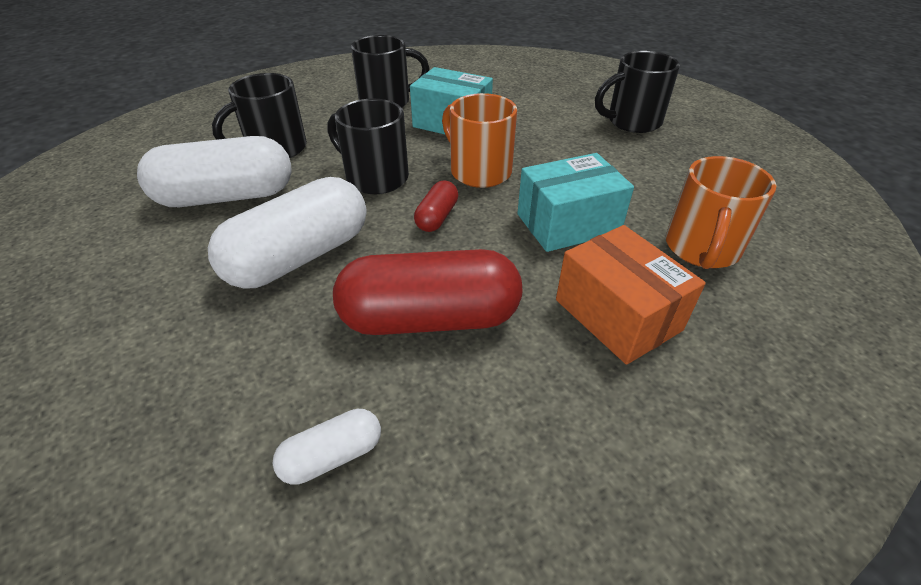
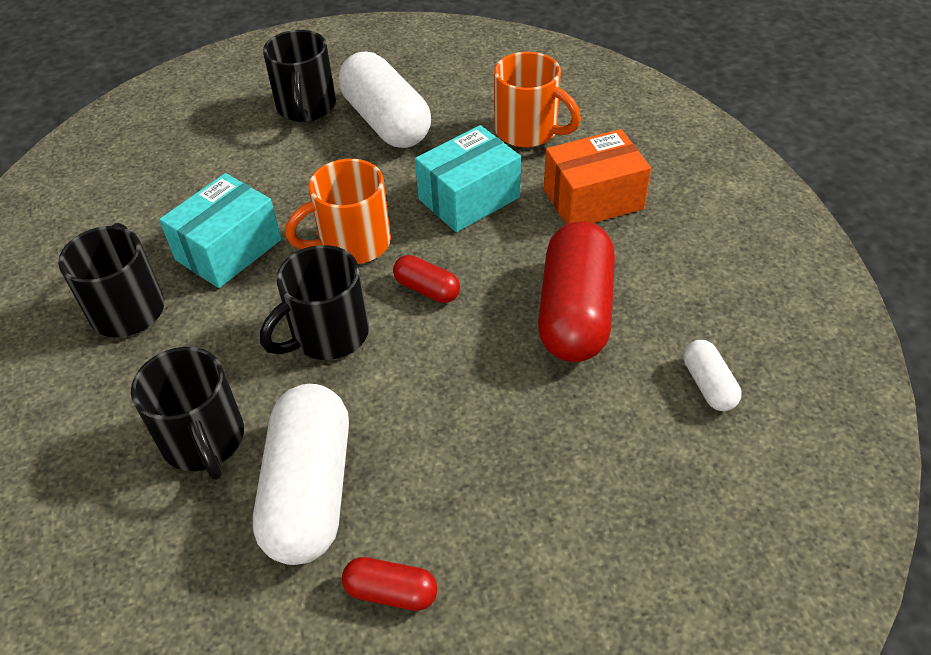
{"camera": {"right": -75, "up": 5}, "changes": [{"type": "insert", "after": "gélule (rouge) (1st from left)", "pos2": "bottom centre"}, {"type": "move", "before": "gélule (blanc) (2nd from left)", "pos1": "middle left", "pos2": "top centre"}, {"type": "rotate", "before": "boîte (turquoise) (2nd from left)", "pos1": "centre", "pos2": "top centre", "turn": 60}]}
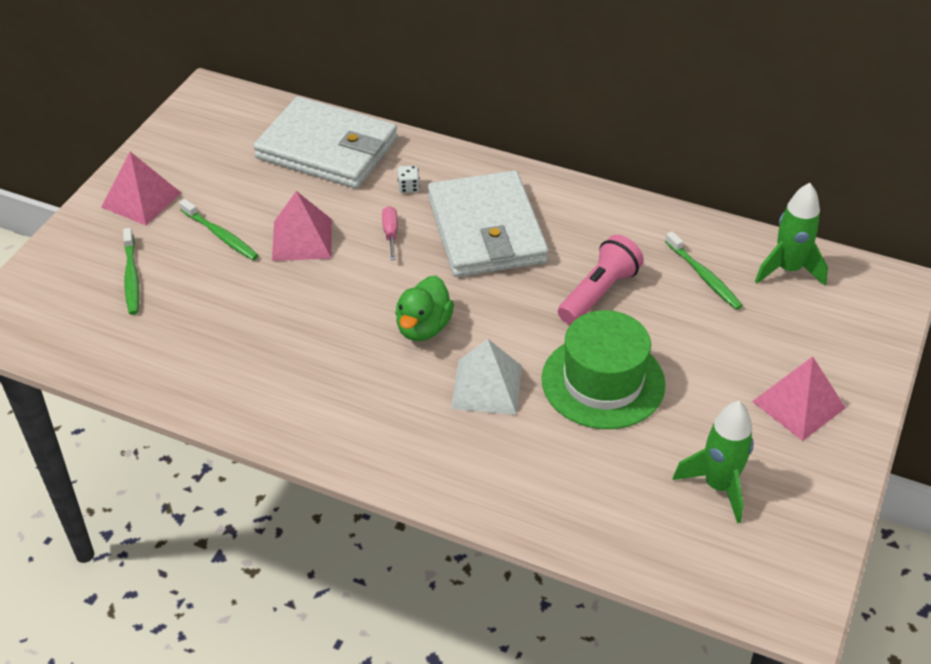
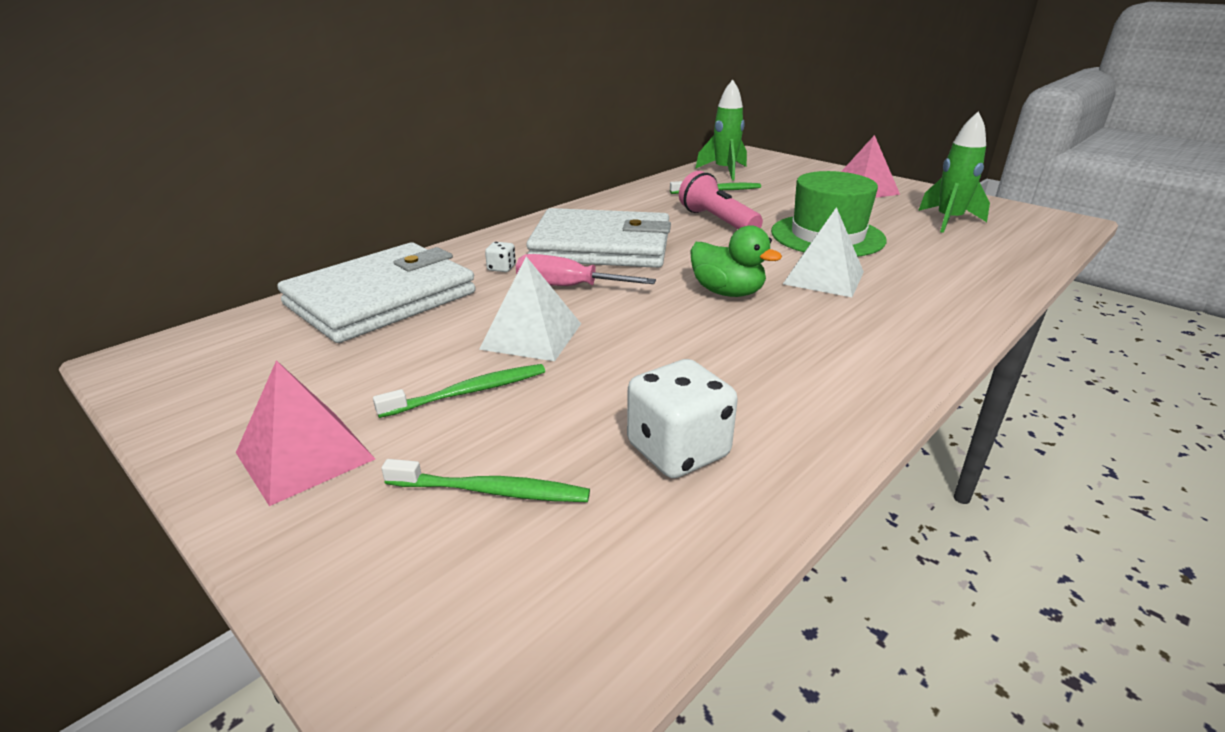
{"camera": {"right": -70, "up": -15}, "changes": [{"type": "insert", "after": "dé (blanc) (2nd from left)", "pos2": "centre"}, {"type": "recolor", "before": "pyramide (rose) (2nd from left)", "after": "pyramide (blanc) (1st from left)", "pos1": "middle left", "pos2": "centre"}, {"type": "resize", "before": "tournevis (rose)", "pos1": "centre", "pos2": "centre", "scale": 1.6}]}
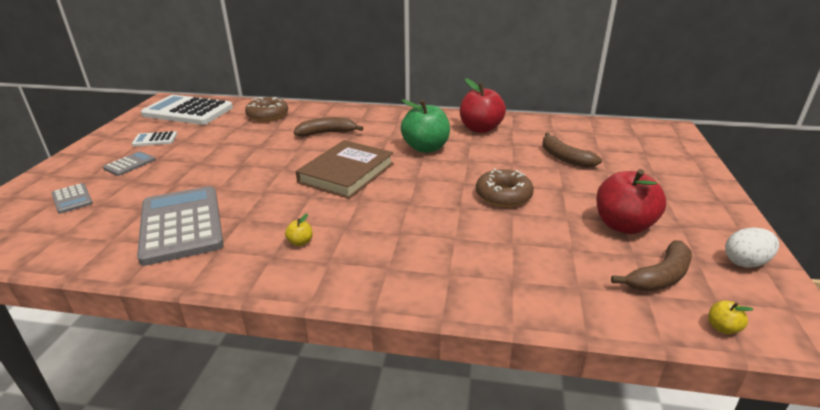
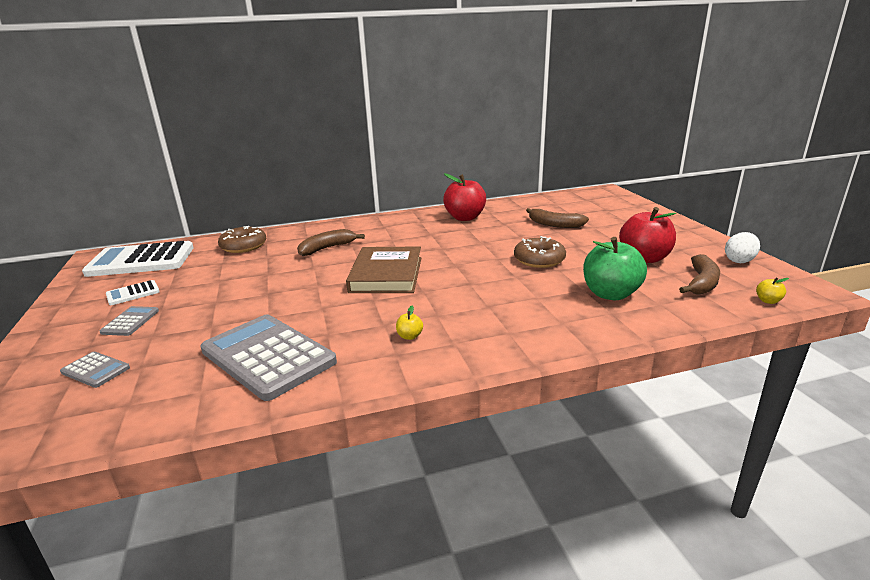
{"camera": {"right": -25, "up": -5}, "changes": [{"type": "move", "before": "pomme (vert)", "pos1": "top centre", "pos2": "middle right"}]}
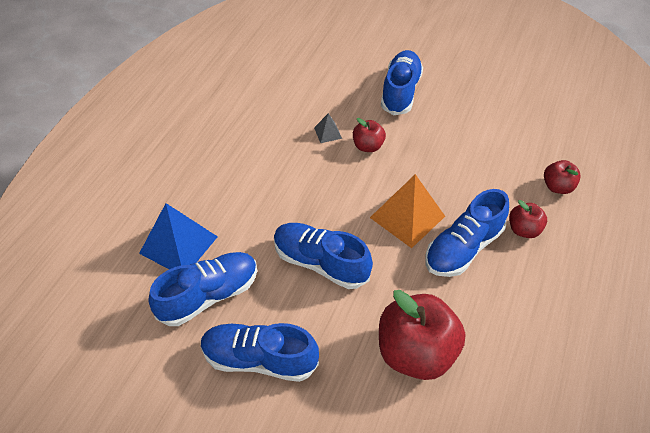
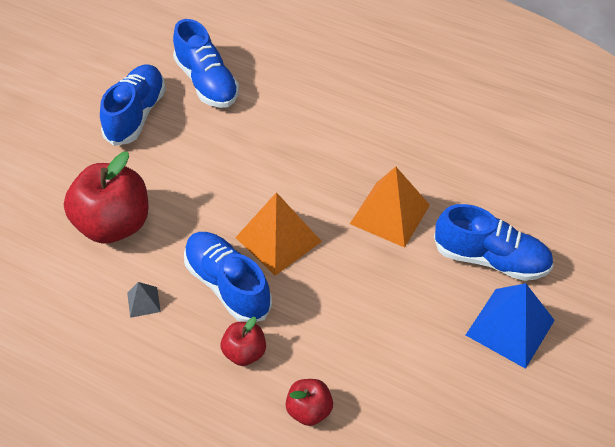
{"camera": {"right": 95, "up": 0}, "changes": [{"type": "delete", "before": "chaussure (bleu) (3rd from left)", "pos1": "centre"}, {"type": "move", "before": "pyramide (bleu)", "pos1": "middle left", "pos2": "bottom right"}, {"type": "move", "before": "pyramide (gris)", "pos1": "top centre", "pos2": "bottom left"}, {"type": "replace", "before": "pomme (rouge) (1st from left)", "after": "pyramide (orange) (2nd from left)", "pos1": "top centre", "pos2": "centre"}]}
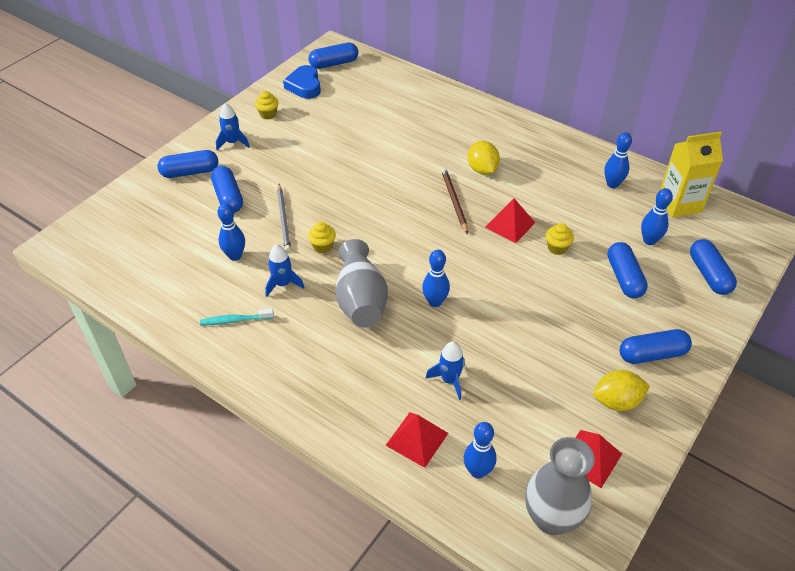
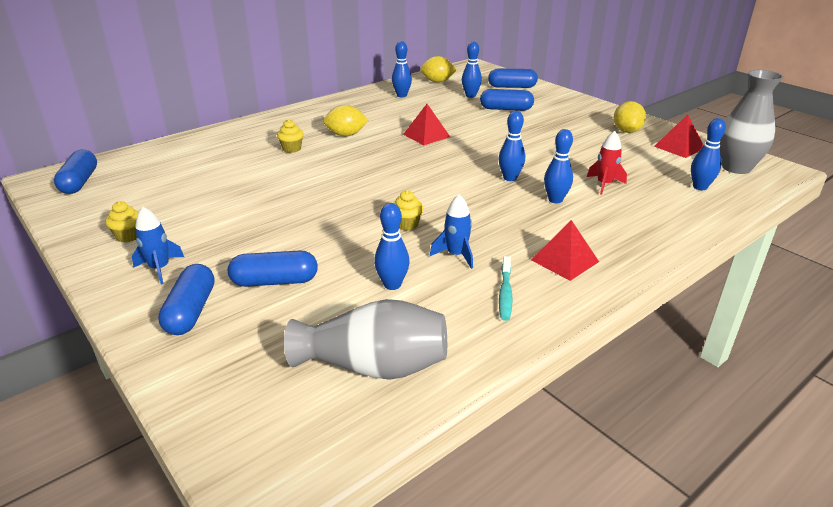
{"camera": {"right": -75, "up": -15}, "changes": [{"type": "delete", "before": "crayon (gris)", "pos1": "centre"}, {"type": "delete", "before": "cœur (bleu)", "pos1": "top centre"}, {"type": "delete", "before": "crayon (marron)", "pos1": "centre"}, {"type": "delete", "before": "gélule (bleu) (5th from left)", "pos1": "middle right"}, {"type": "insert", "after": "quille (bleu) (5th from left)", "pos2": "top right"}, {"type": "move", "before": "vase (gris) (1st from left)", "pos1": "centre", "pos2": "bottom centre"}, {"type": "move", "before": "pyramide (rouge) (1st from left in the first image)", "after": "pyramide (rouge) (2nd from left)", "pos1": "bottom centre", "pos2": "middle right"}, {"type": "move", "before": "muffin (jaune) (3rd from left in the first image)", "after": "muffin (jaune) (2nd from left)", "pos1": "middle right", "pos2": "top centre"}, {"type": "replace", "before": "brique de lait (jaune)", "after": "citron (jaune) (2nd from left)", "pos1": "top right", "pos2": "top centre"}, {"type": "recolor", "before": "fusée (bleu) (3rd from left)", "after": "fusée (rouge)", "pos1": "centre", "pos2": "top right"}]}
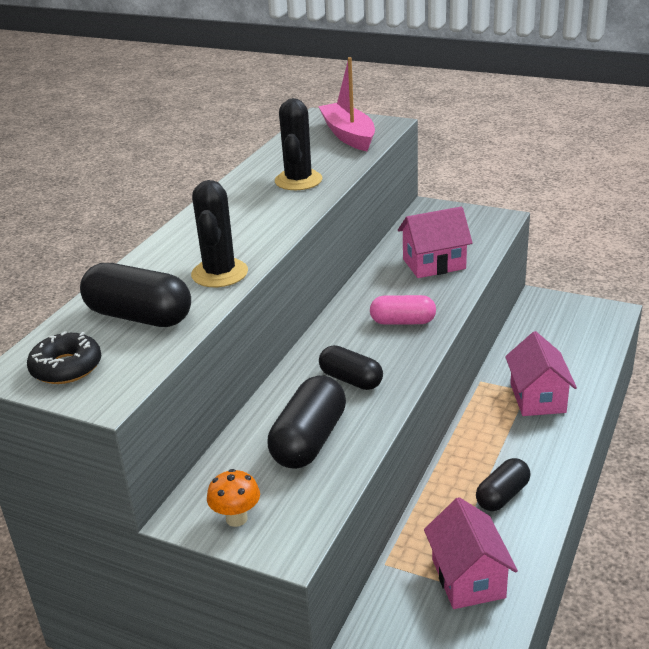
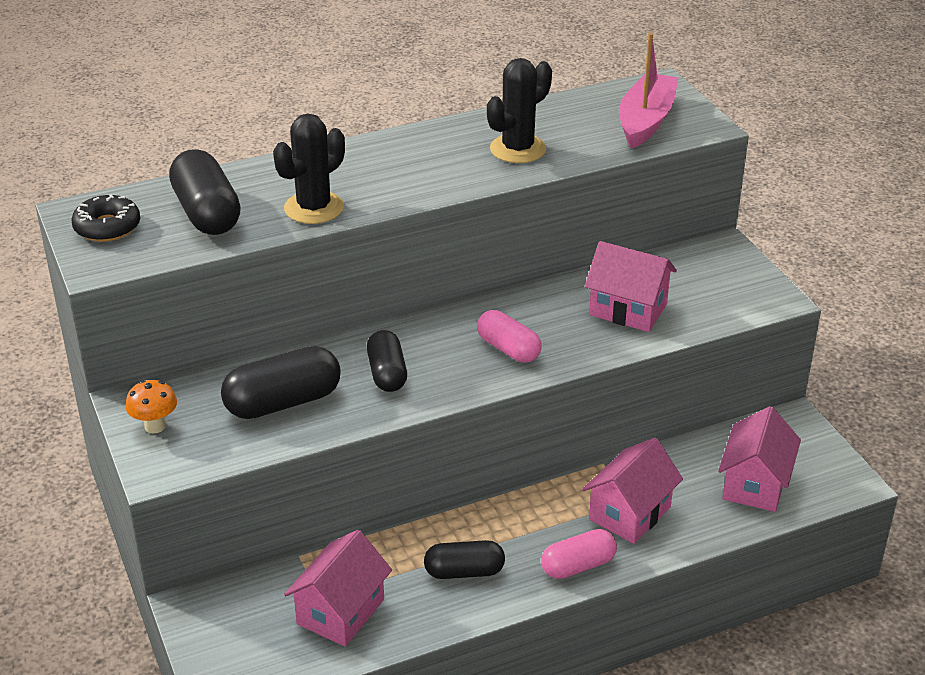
{"camera": {"right": 40, "up": 5}, "changes": [{"type": "insert", "after": "gélule (rose) (2nd from left)", "pos2": "bottom centre"}, {"type": "insert", "after": "maison (rose) (4th from left)", "pos2": "bottom right"}]}
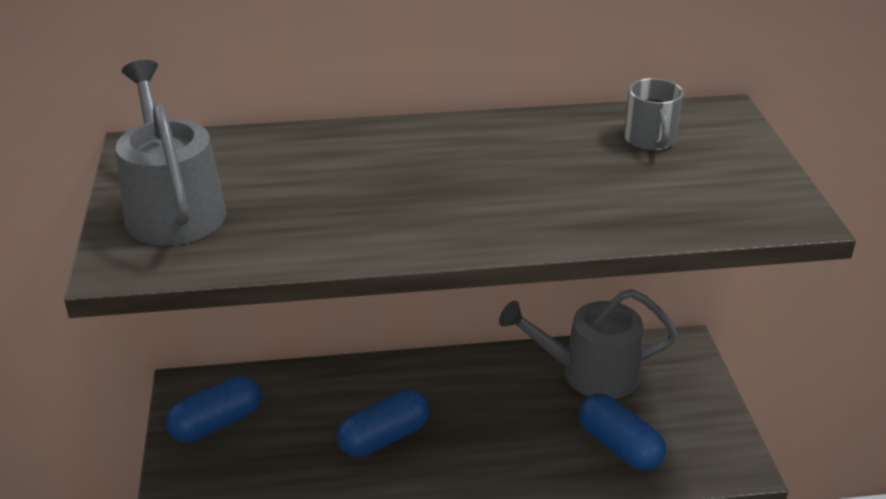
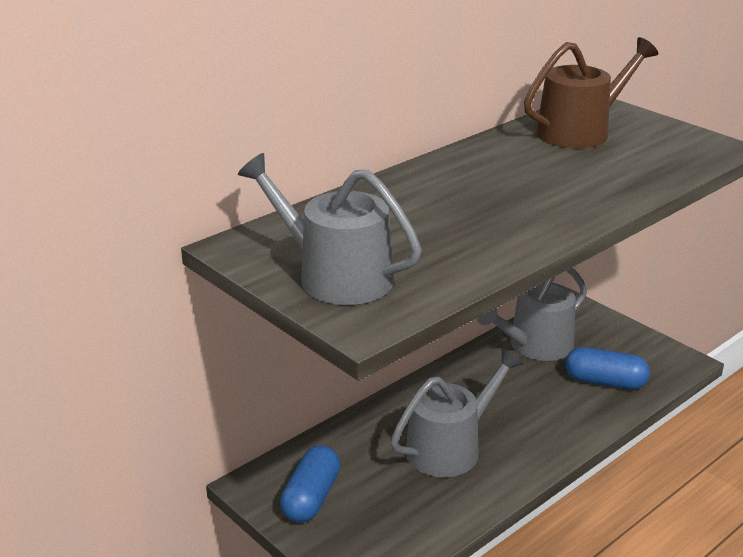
{"camera": {"right": -35, "up": -5}, "changes": [{"type": "replace", "before": "gélule (bleu) (2nd from left)", "after": "arrosoir (gris) (2nd from left)", "pos1": "bottom centre", "pos2": "bottom centre"}, {"type": "replace", "before": "tasse (gris)", "after": "arrosoir (marron)", "pos1": "top right", "pos2": "top right"}]}
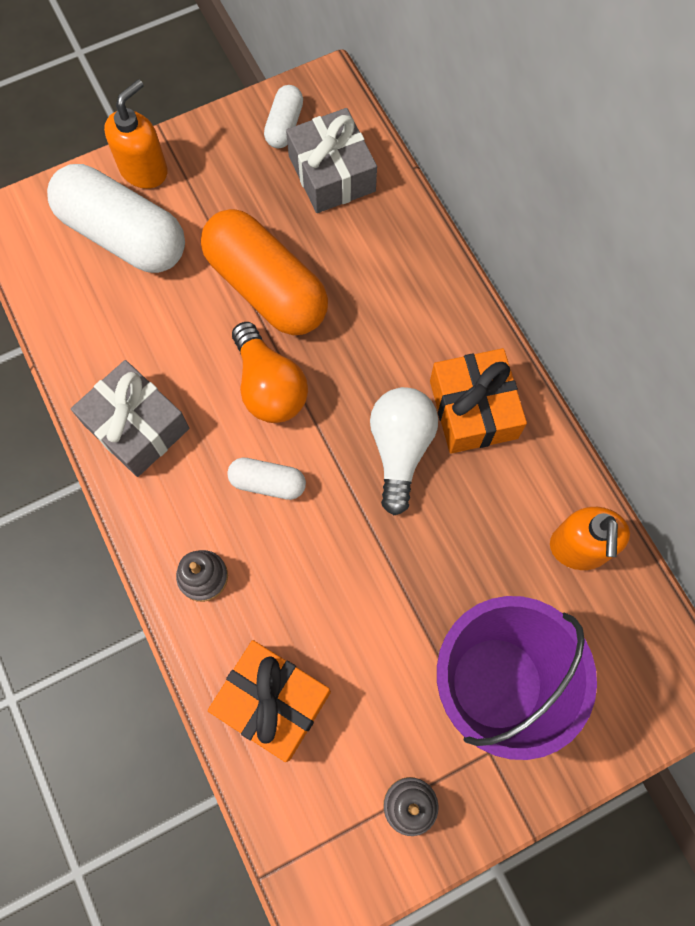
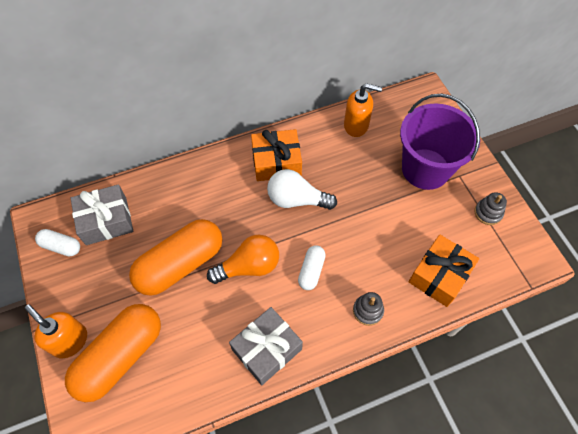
{"camera": {"right": -85, "up": -10}, "changes": [{"type": "recolor", "before": "gélule (blanc) (1st from left)", "after": "gélule (orange) (1st from left)", "pos1": "top left", "pos2": "bottom left"}]}
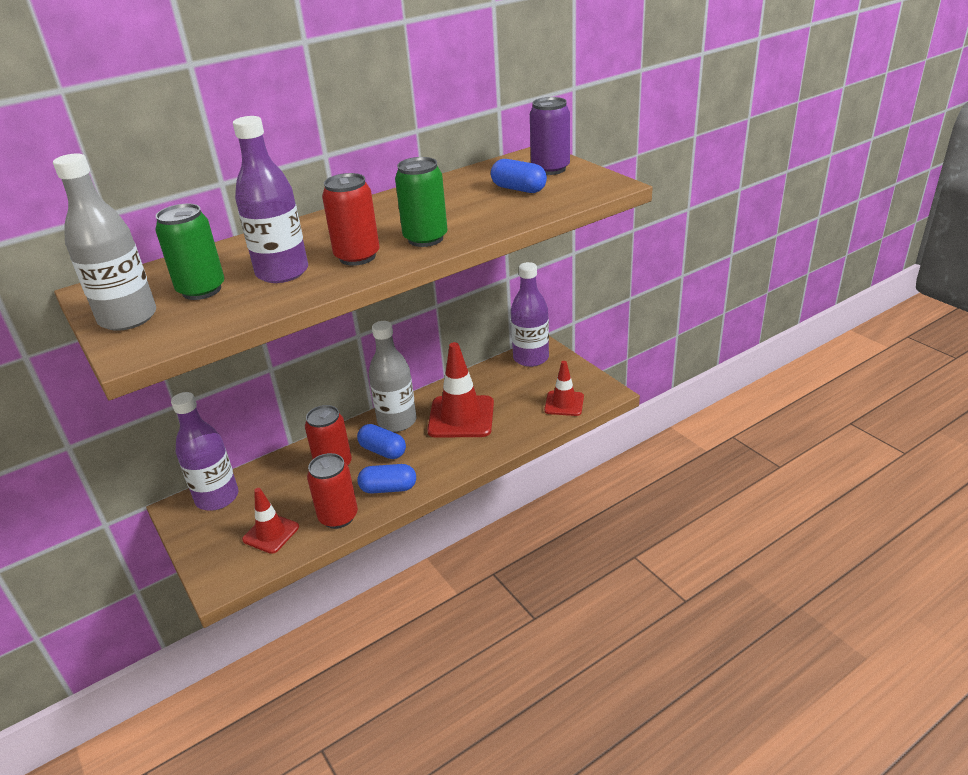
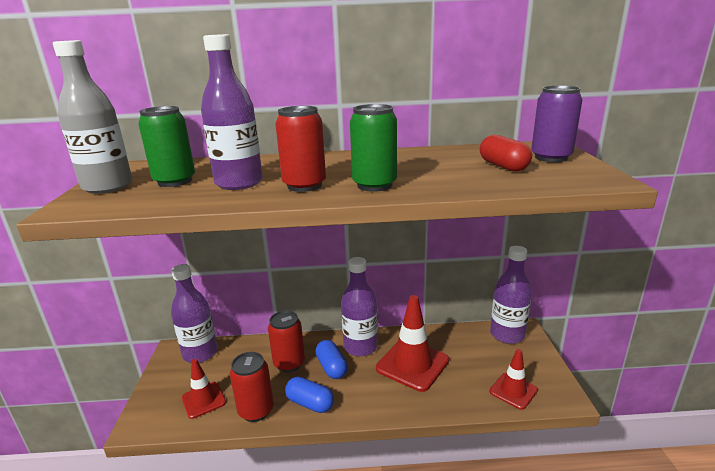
{"camera": {"right": 30, "up": -10}, "changes": [{"type": "recolor", "before": "bouteille (gris) (2nd from left)", "after": "bouteille (violet) (3rd from left)", "pos1": "centre", "pos2": "centre"}, {"type": "recolor", "before": "gélule (bleu) (3rd from left)", "after": "gélule (rouge)", "pos1": "top centre", "pos2": "top right"}]}
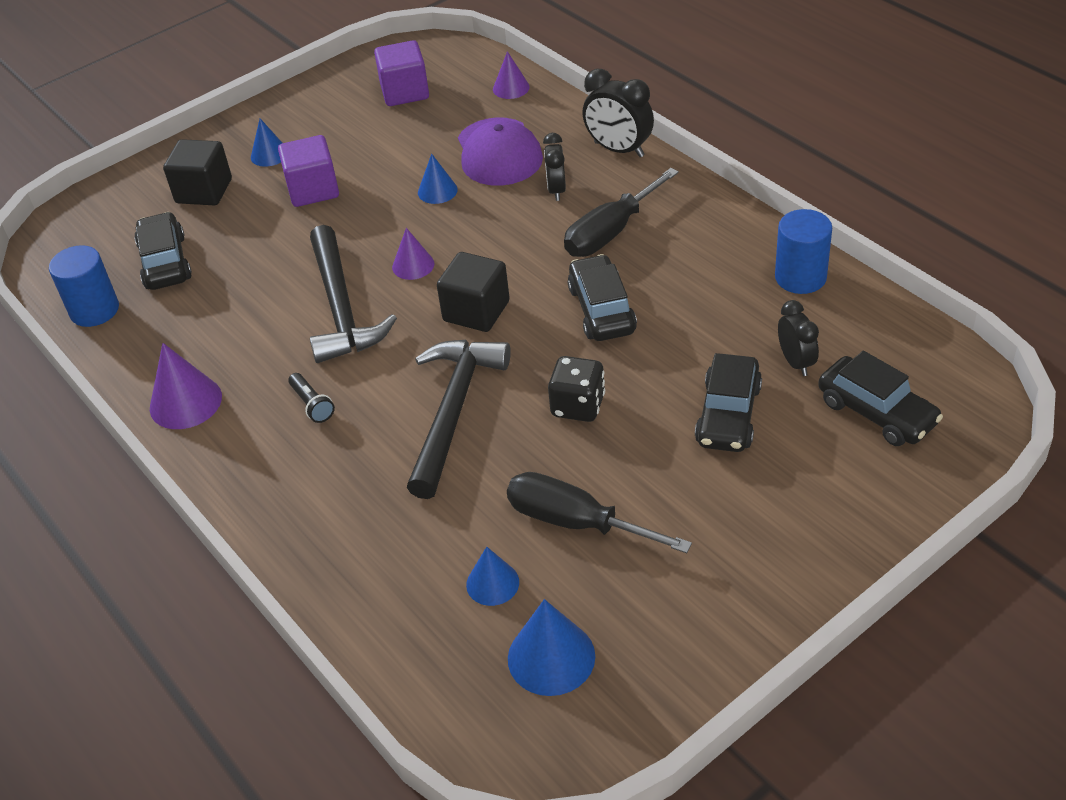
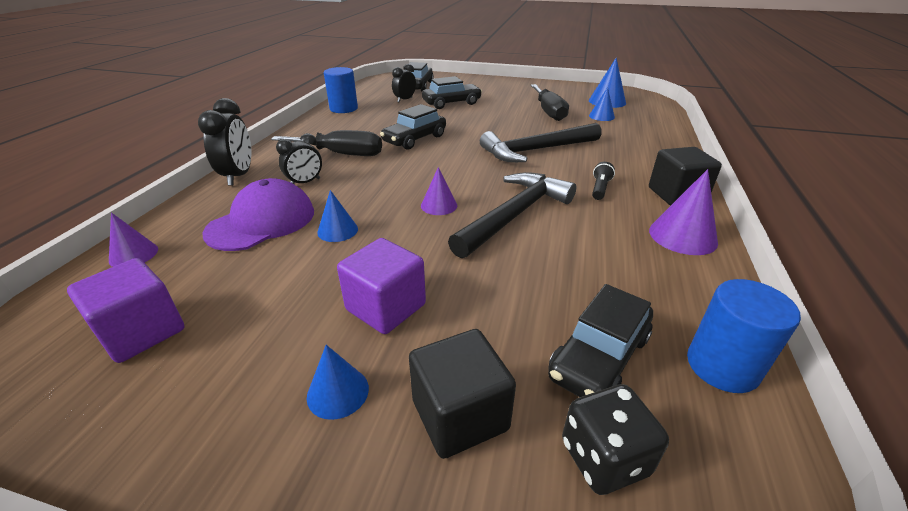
{"camera": {"right": -130, "up": -10}, "changes": [{"type": "move", "before": "cube (noir) (2nd from left)", "pos1": "centre", "pos2": "middle right"}, {"type": "move", "before": "dé (noir)", "pos1": "centre", "pos2": "bottom right"}]}
